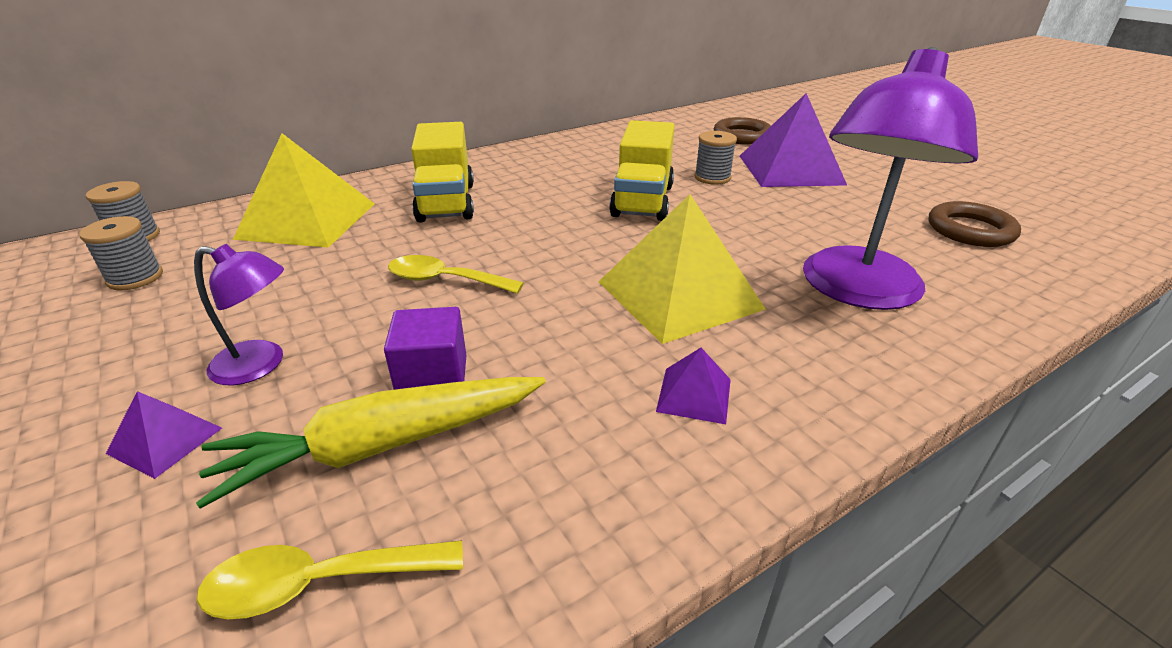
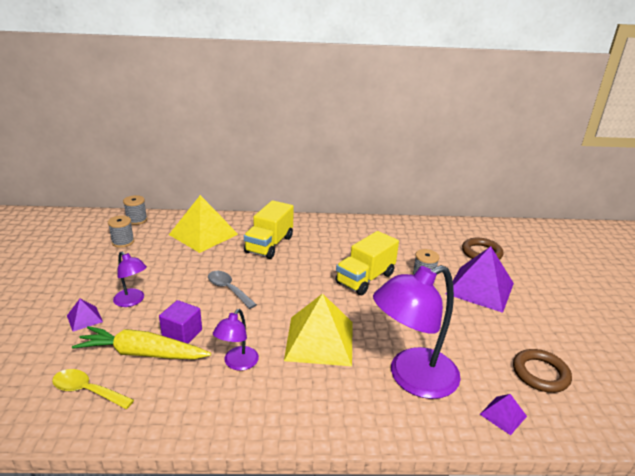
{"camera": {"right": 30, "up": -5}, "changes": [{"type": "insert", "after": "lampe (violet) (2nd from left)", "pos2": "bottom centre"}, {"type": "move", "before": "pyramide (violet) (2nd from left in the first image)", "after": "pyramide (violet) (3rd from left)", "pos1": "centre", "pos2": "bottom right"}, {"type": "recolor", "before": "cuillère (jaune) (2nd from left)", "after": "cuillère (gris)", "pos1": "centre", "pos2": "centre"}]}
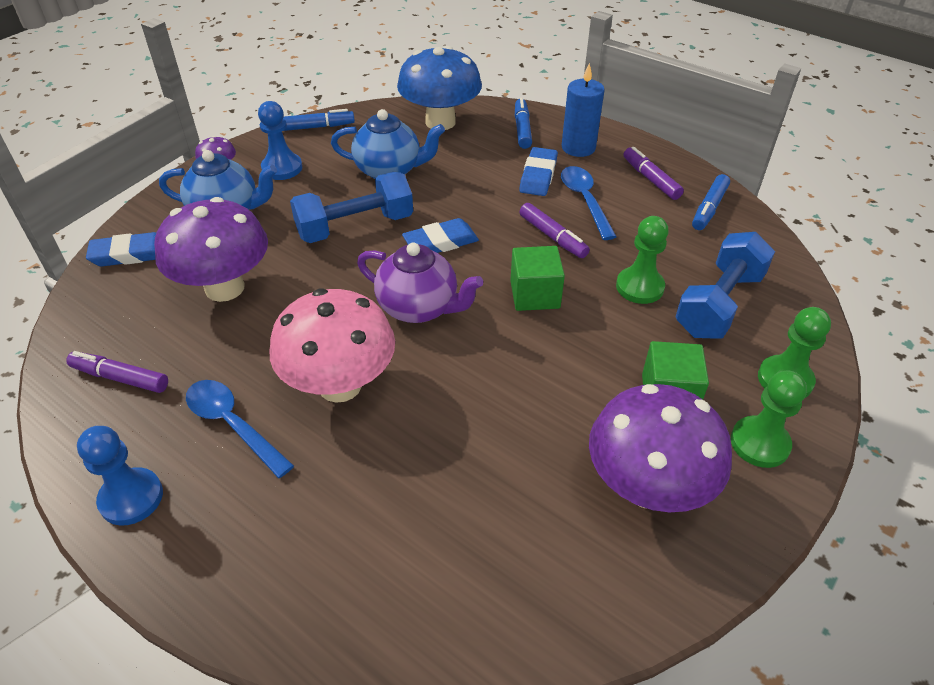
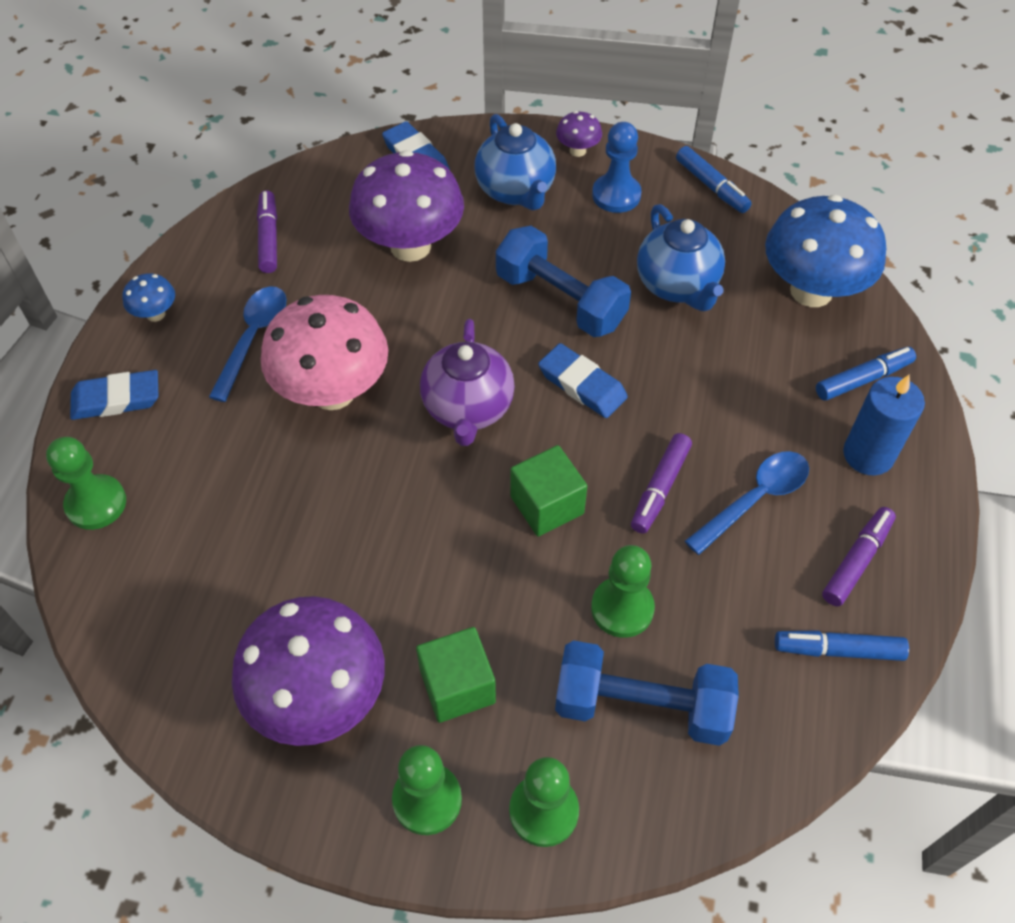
{"camera": {"right": 65, "up": 10}, "changes": [{"type": "insert", "after": "pion (vert) (1st from left)", "pos2": "middle left"}, {"type": "move", "before": "gomme (bleu) (3rd from left in the first image)", "after": "gomme (bleu) (1st from left)", "pos1": "top centre", "pos2": "middle left"}, {"type": "replace", "before": "pion (bleu) (1st from left)", "after": "champignon (bleu) (1st from left)", "pos1": "bottom left", "pos2": "top left"}]}
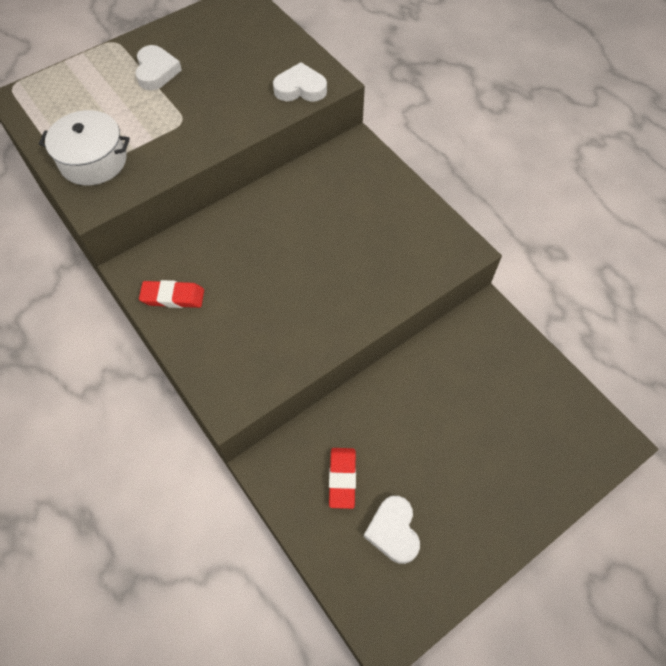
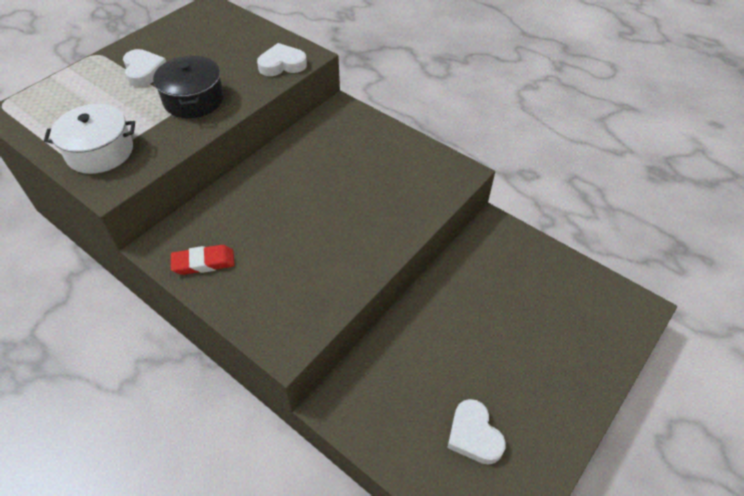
{"camera": {"right": -15, "up": -10}, "changes": [{"type": "delete", "before": "gomme (rouge) (2nd from left)", "pos1": "bottom centre"}, {"type": "insert", "after": "marmite (noir)", "pos2": "top left"}]}
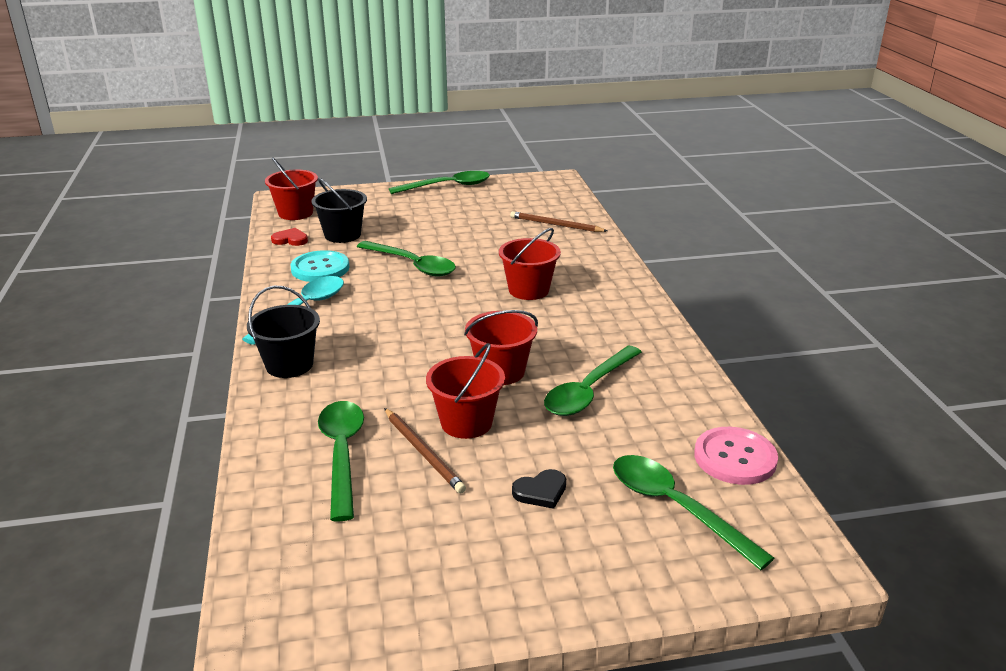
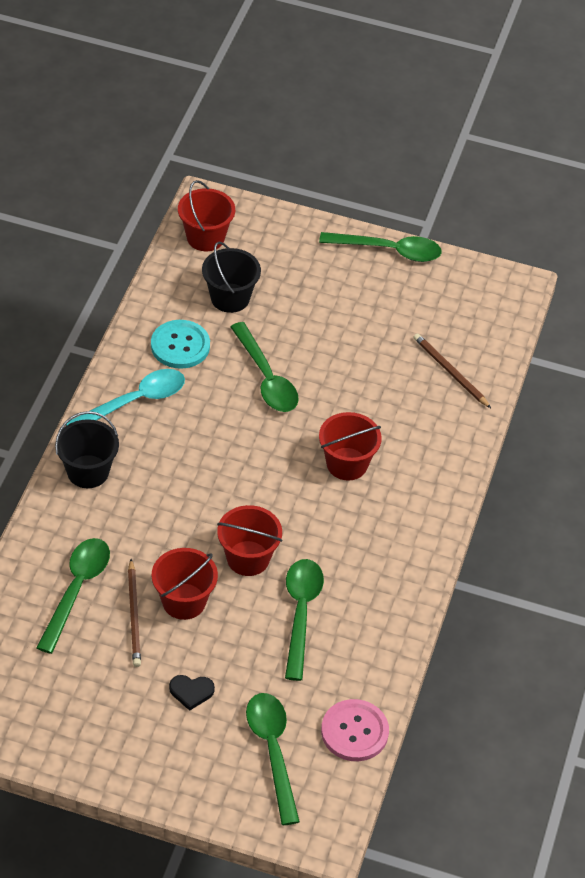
{"camera": {"right": 25, "up": 20}, "changes": [{"type": "delete", "before": "cœur (rouge)", "pos1": "middle left"}, {"type": "rotate", "before": "cuillère (vert) (4th from left)", "pos1": "centre", "pos2": "bottom centre", "turn": 120}]}
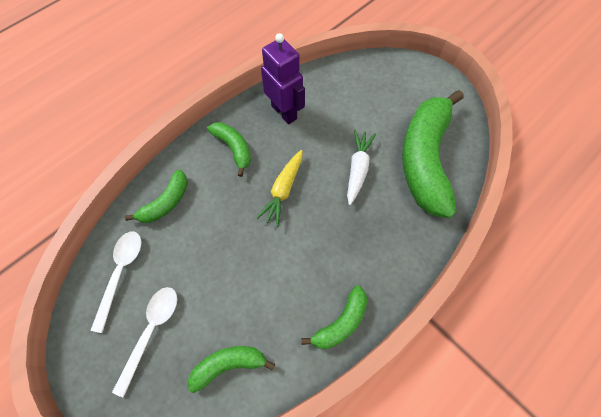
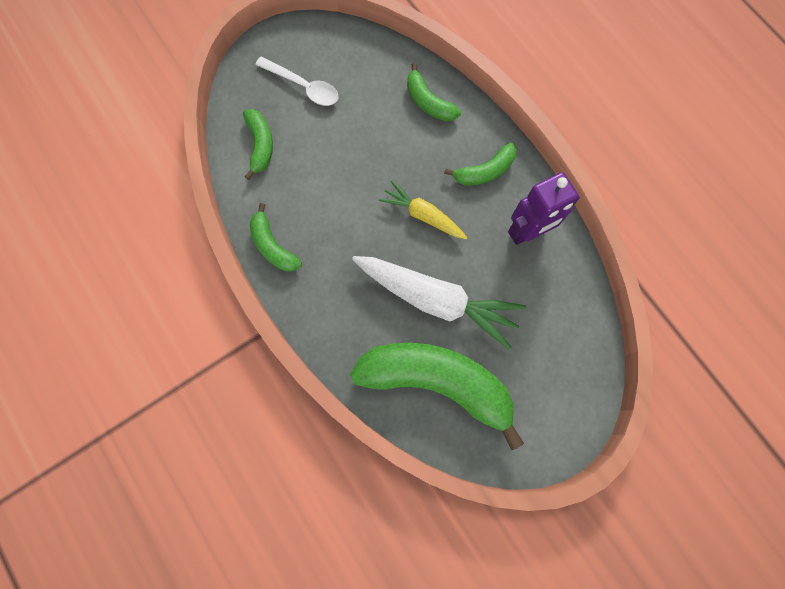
{"camera": {"right": 100, "up": 10}, "changes": [{"type": "delete", "before": "cuillère (blanc) (1st from left)", "pos1": "bottom left"}, {"type": "resize", "before": "carotte (blanc)", "pos1": "centre", "pos2": "centre", "scale": 1.77}]}
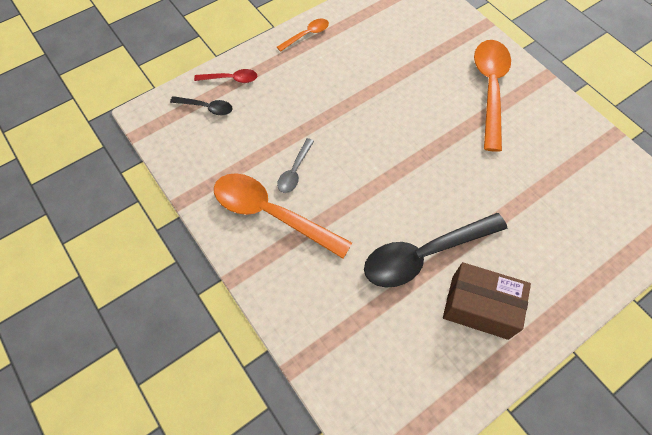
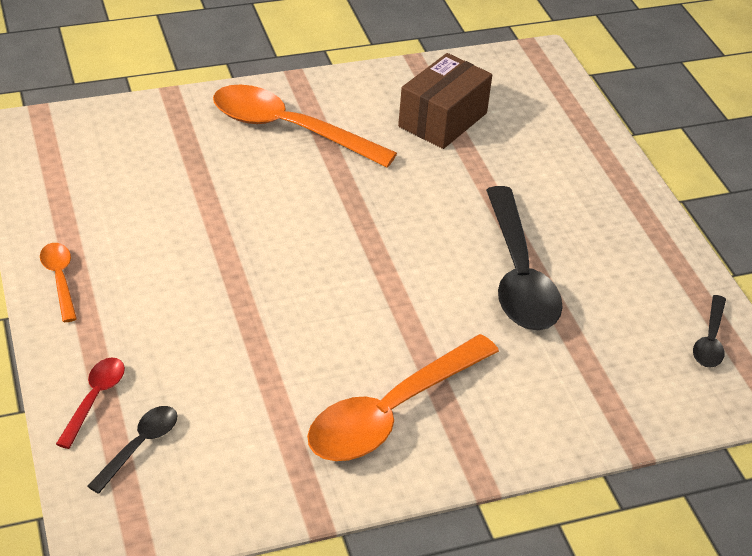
{"camera": {"right": -75, "up": -20}, "changes": [{"type": "delete", "before": "cuillère (gris)", "pos1": "centre"}, {"type": "insert", "after": "cuillère (noir) (3rd from left)", "pos2": "middle right"}, {"type": "move", "before": "boîte (marron)", "pos1": "bottom right", "pos2": "top centre"}]}
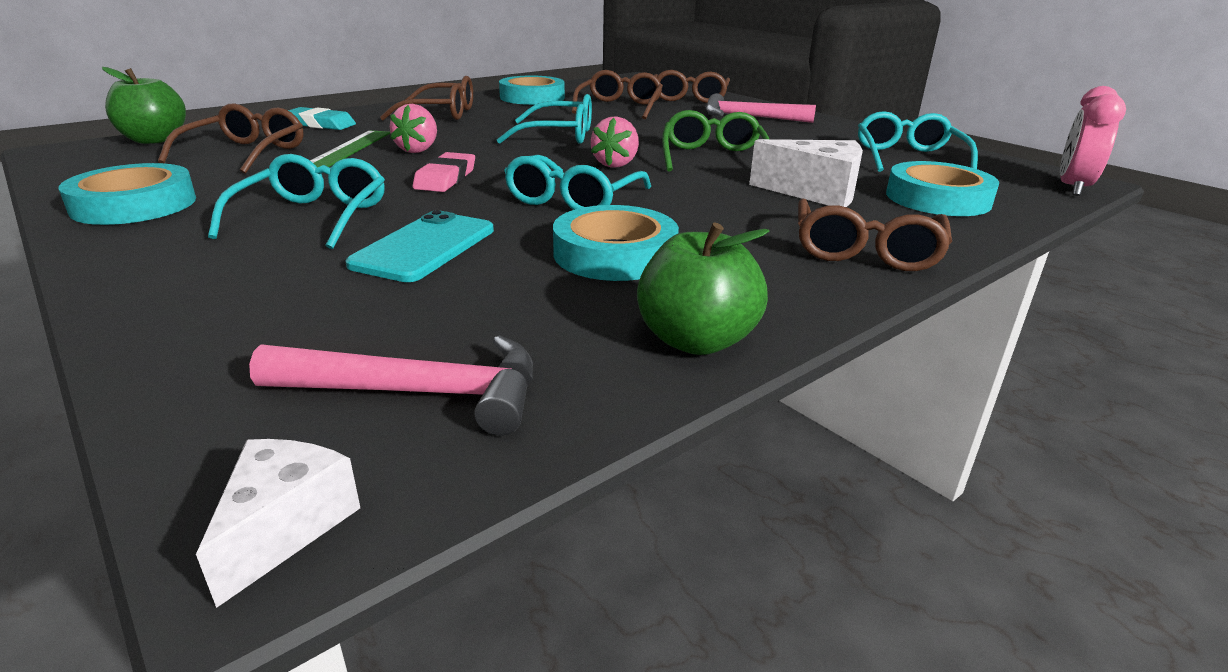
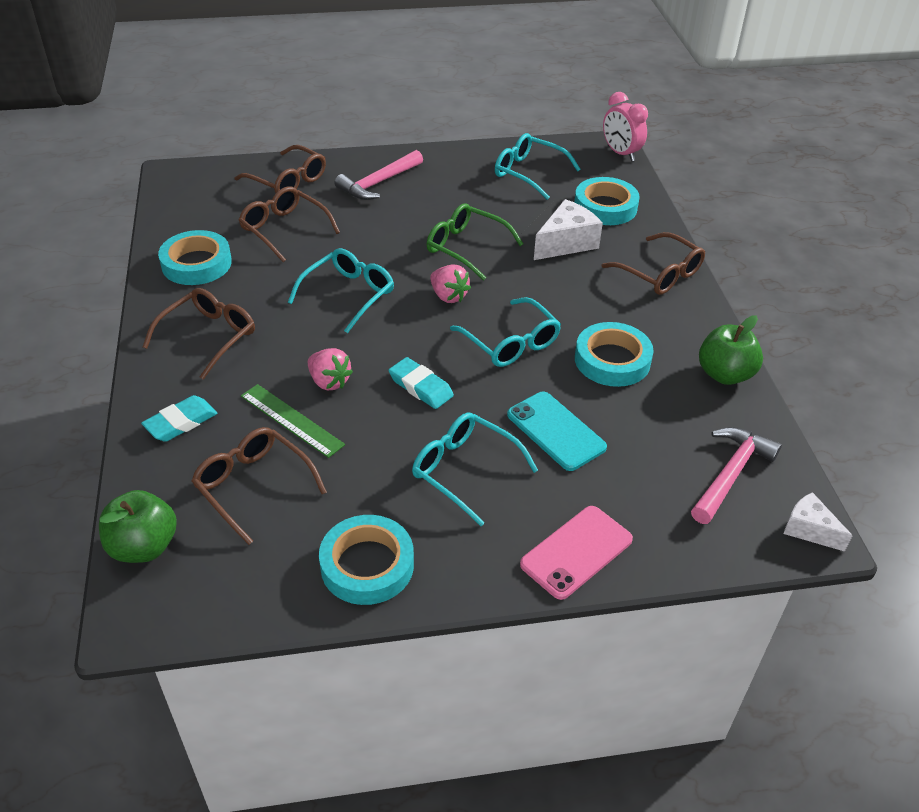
{"camera": {"right": -60, "up": 15}, "changes": [{"type": "insert", "after": "téléphone (rose)", "pos2": "bottom centre"}, {"type": "recolor", "before": "gomme (rose)", "after": "gomme (turquoise) (2nd from left)", "pos1": "top centre", "pos2": "centre"}]}
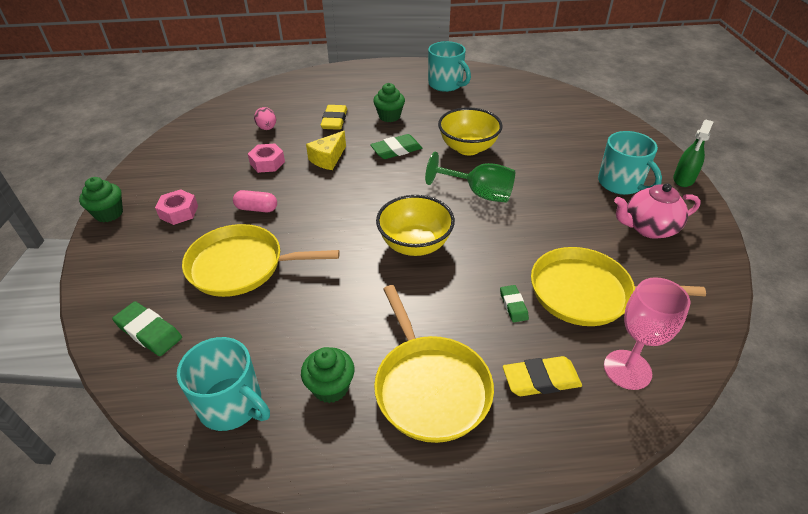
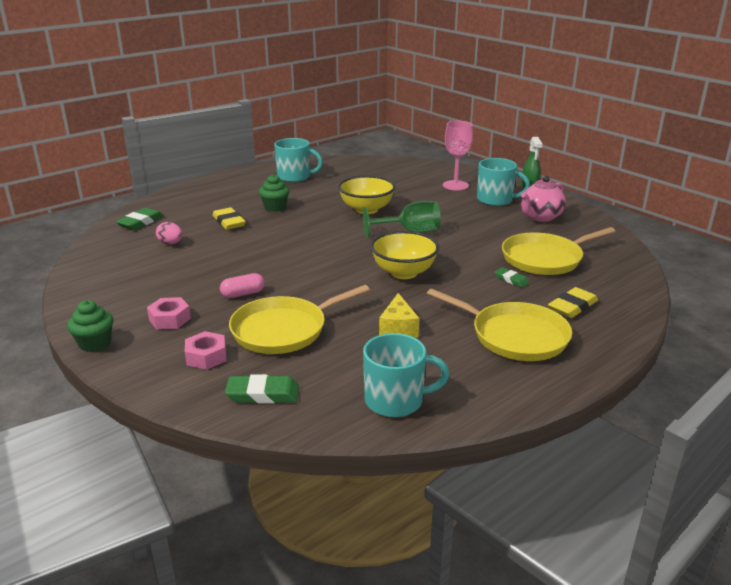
{"camera": {"right": -35, "up": -15}, "changes": [{"type": "delete", "before": "muffin (vert) (2nd from left)", "pos1": "bottom centre"}, {"type": "move", "before": "écrou (rose) (2nd from left)", "pos1": "top left", "pos2": "middle left"}, {"type": "move", "before": "fromage (jaune)", "pos1": "top centre", "pos2": "centre"}, {"type": "move", "before": "gomme (vert) (2nd from left in the first image)", "after": "gomme (vert) (1st from left)", "pos1": "top centre", "pos2": "middle left"}, {"type": "move", "before": "verre à pied (rose)", "pos1": "middle right", "pos2": "top centre"}]}
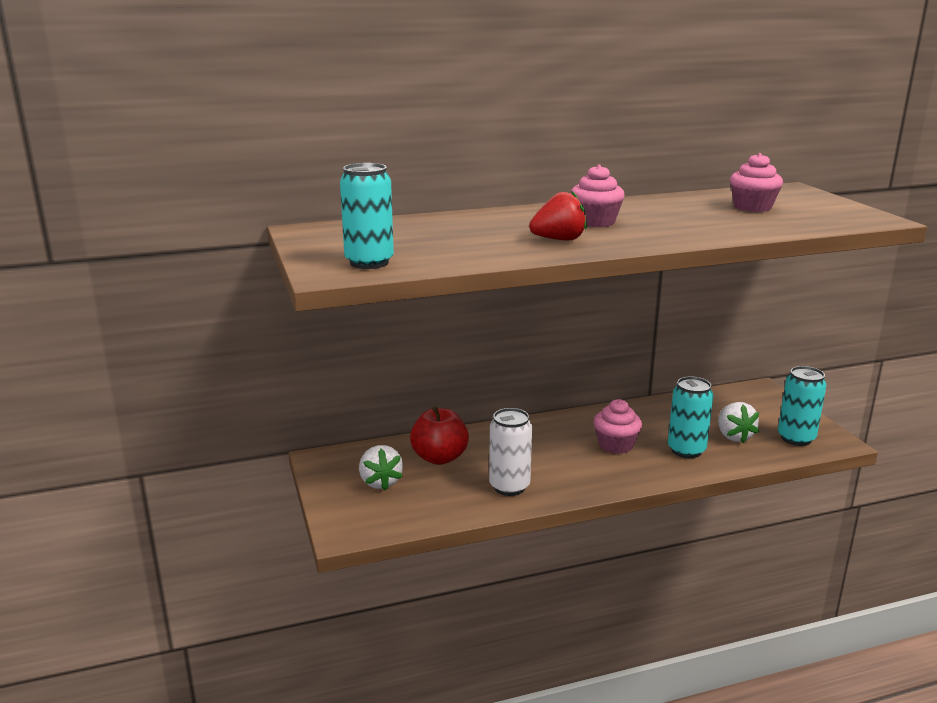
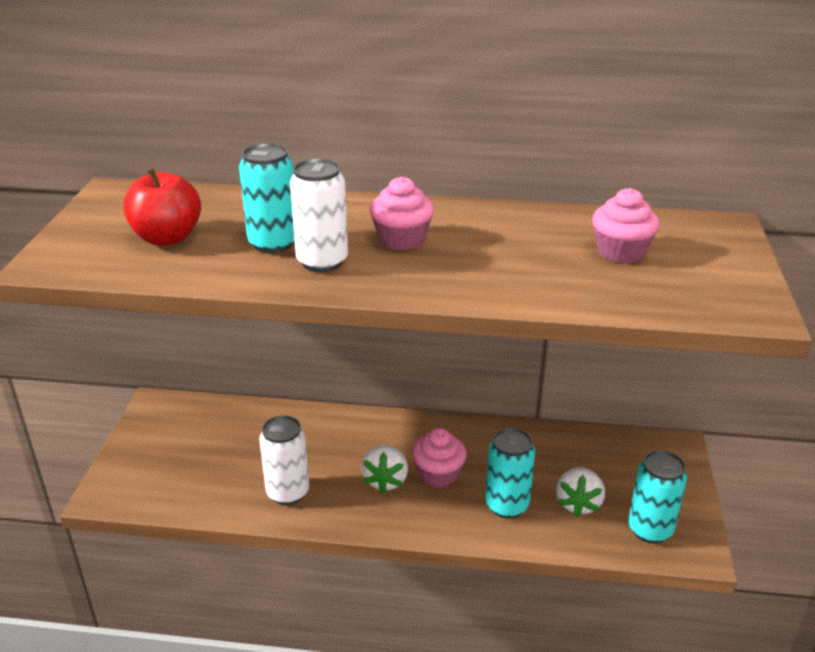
{"camera": {"right": 25, "up": 10}, "changes": [{"type": "move", "before": "canette (turquoise) (1st from left)", "pos1": "top centre", "pos2": "top left"}, {"type": "move", "before": "fraise (blanc) (1st from left)", "pos1": "centre", "pos2": "bottom centre"}, {"type": "move", "before": "pomme (rouge)", "pos1": "centre", "pos2": "top left"}, {"type": "replace", "before": "fraise (rouge)", "after": "canette (blanc) (2nd from left)", "pos1": "top centre", "pos2": "top centre"}]}
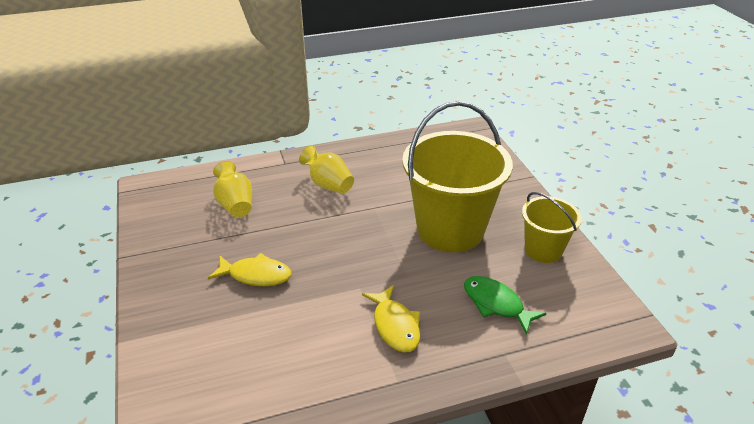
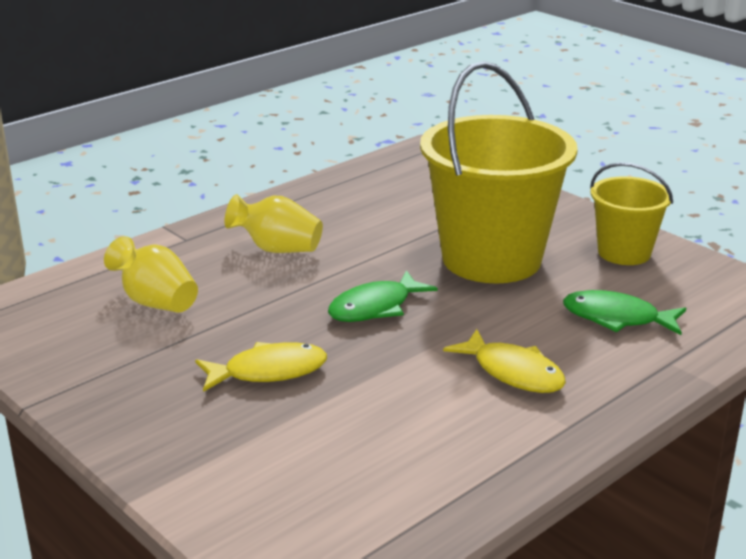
{"camera": {"right": -25, "up": -10}, "changes": [{"type": "insert", "after": "poisson (vert) (1st from left)", "pos2": "centre"}]}
